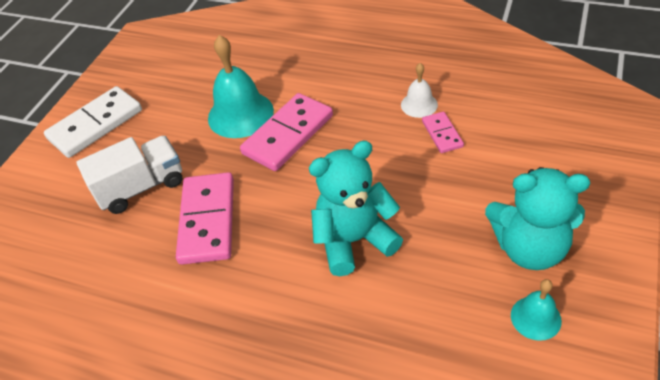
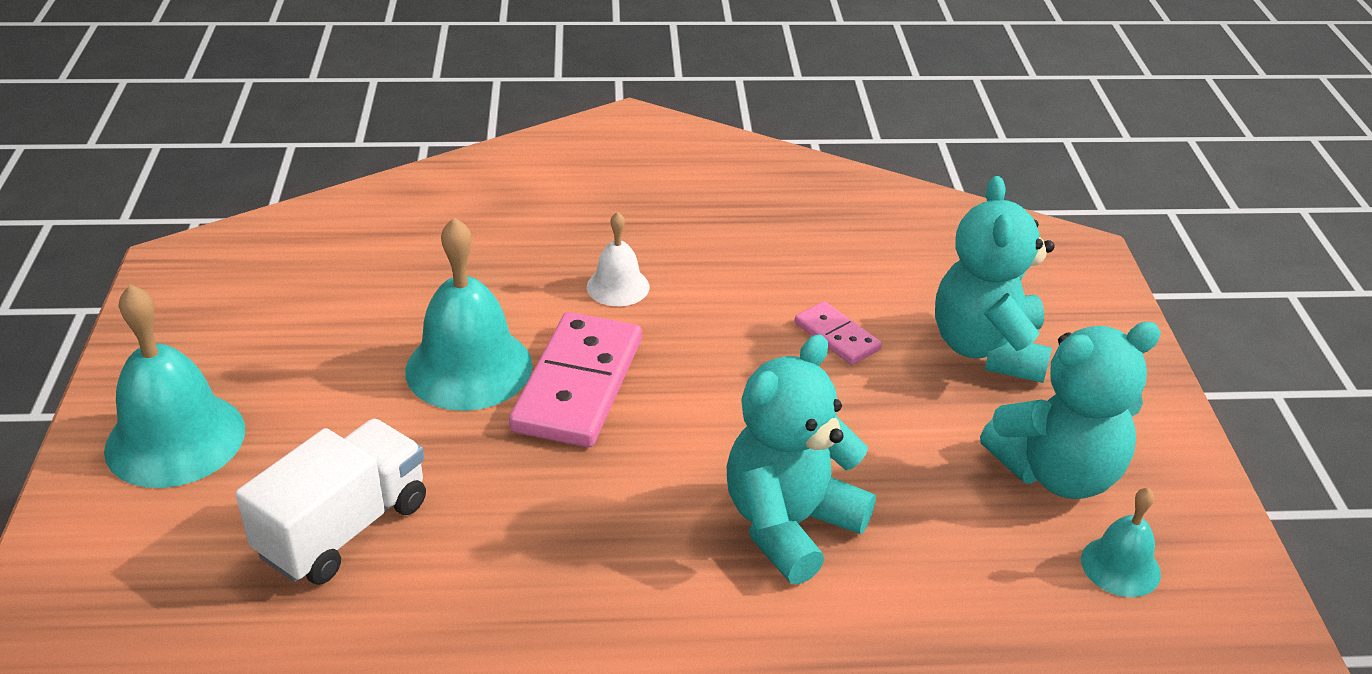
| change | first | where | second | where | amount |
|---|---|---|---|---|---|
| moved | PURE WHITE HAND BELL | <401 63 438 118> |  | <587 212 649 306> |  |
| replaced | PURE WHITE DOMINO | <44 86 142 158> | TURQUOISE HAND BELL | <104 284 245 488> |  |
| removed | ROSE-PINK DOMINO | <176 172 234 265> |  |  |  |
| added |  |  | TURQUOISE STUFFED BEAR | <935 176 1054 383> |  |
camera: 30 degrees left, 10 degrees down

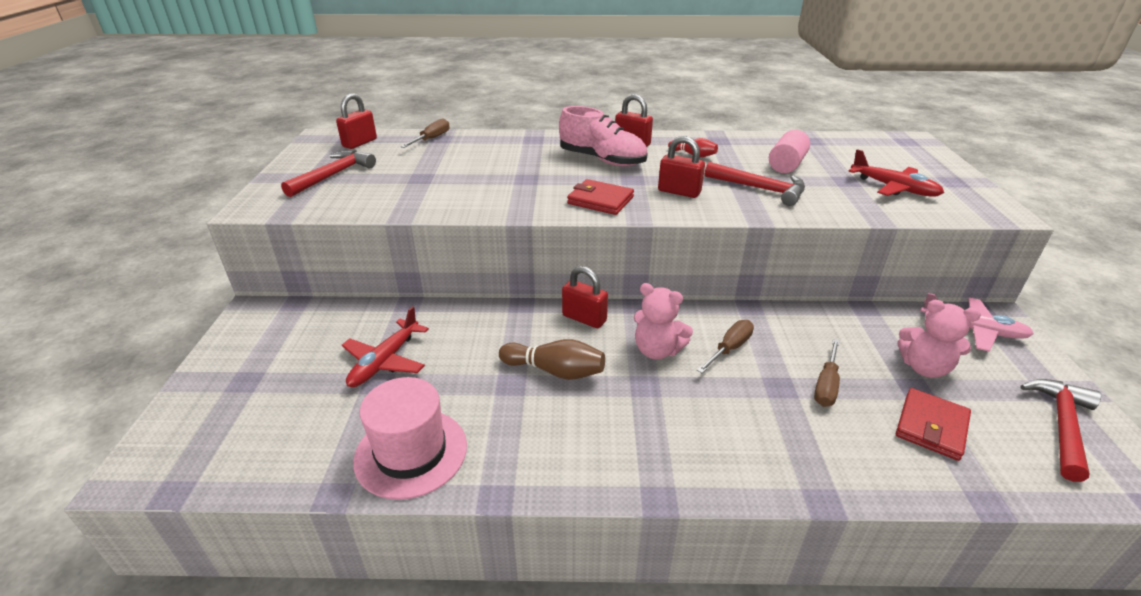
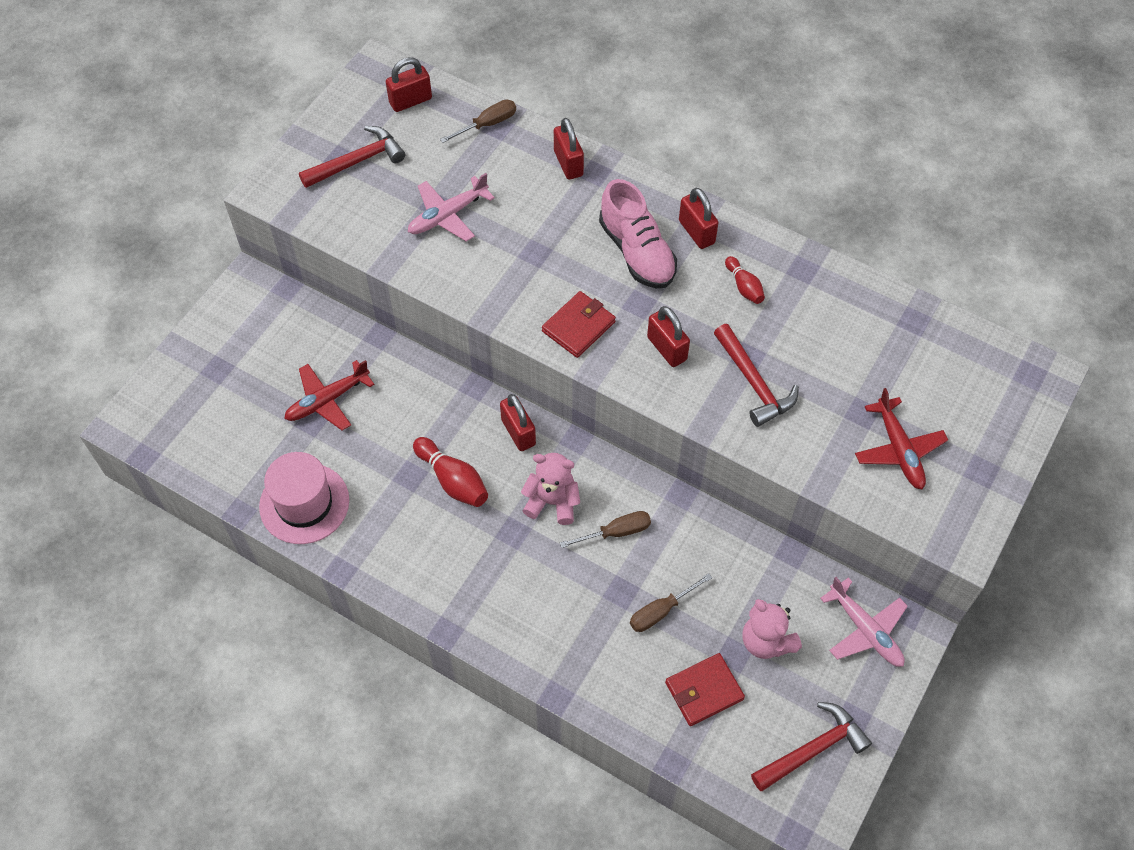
| change | first | where | second | where | amount |
|---|---|---|---|---|---|
| removed | ROSE-PINK CYLINDER SHAPE | <769 130 810 173> |  |  |  |
| turned | SCARLET BILLFOLD | <567 179 634 215> |  | <542 291 616 358> | 75 degrees clockwise |
| turned | ROSE-PINK STUFFED BEAR | <634 283 693 360> |  | <521 453 580 525> | 135 degrees clockwise |
| recoloured | BROWN TENPIN | <499 339 605 380> | SCARLET TENPIN | <413 437 488 507> |  |
| added |  |  | SCARLET LOCK | <554 118 584 180> |  |
| added |  |  | ROSE-PINK TOY PLANE | <408 173 495 241> |  |
camera: 30 degrees right, 25 degrees up

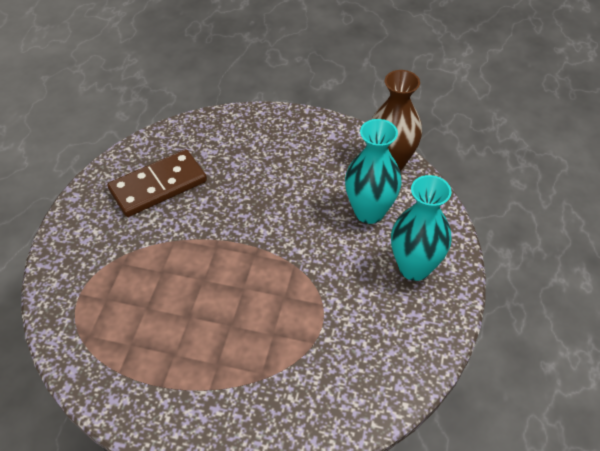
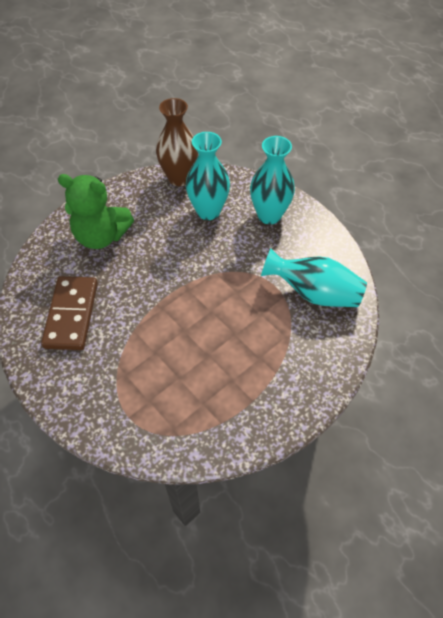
| change | first | where | second | where | amount |
|---|---|---|---|---|---|
| added |  |  | LEAF-GREEN STUFFED BEAR | <58 174 134 249> |  |
| added |  |  | TURQUOISE VASE | <261 248 367 307> |  |
camera: 55 degrees left, 5 degrees up

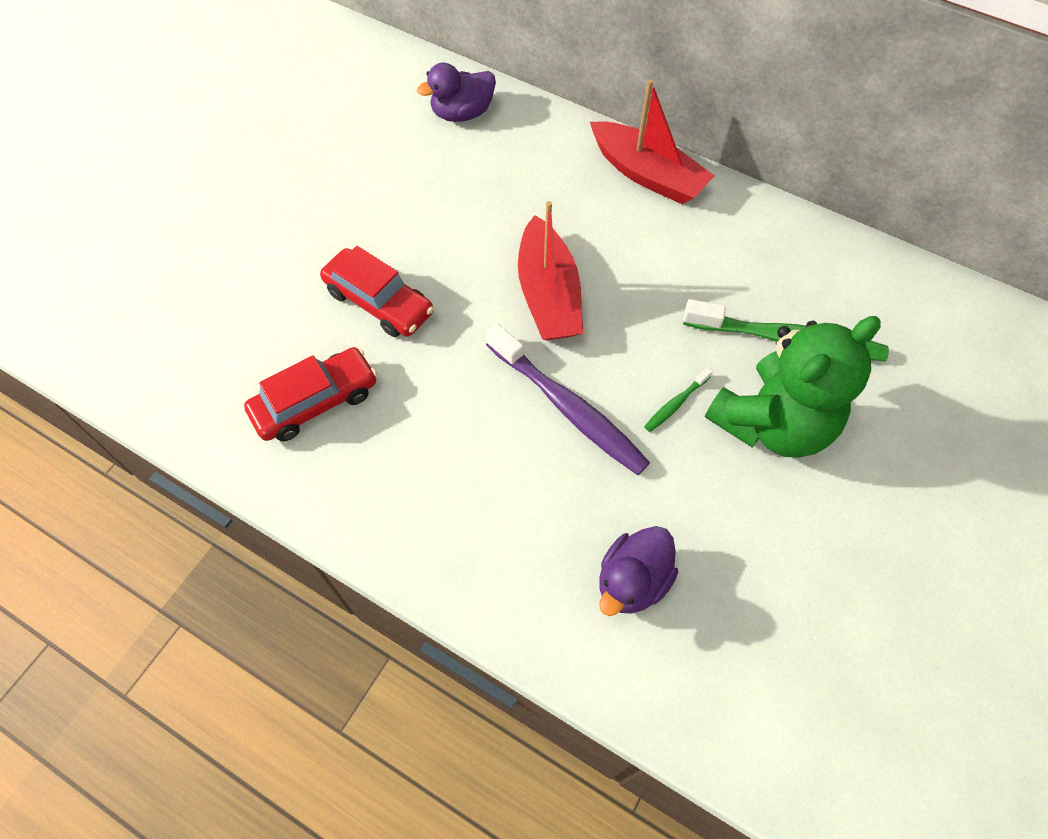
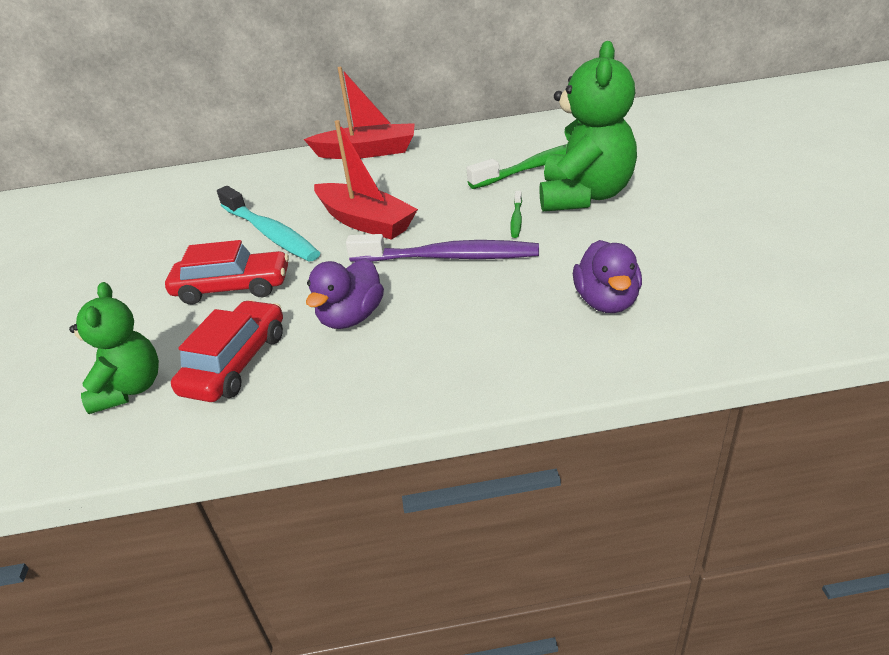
| change | first | where | second | where | amount |
|---|---|---|---|---|---|
| moved | PURPLE TOY DUCK | <417 63 496 122> |  | <306 258 384 329> |  |
| added |  |  | TURQUOISE TOOTHBRUSH | <217 186 320 261> |  |
| added |  |  | LEAF-GREEN STUFFED BEAR | <69 282 159 414> |  |
camera: 35 degrees left, 25 degrees down

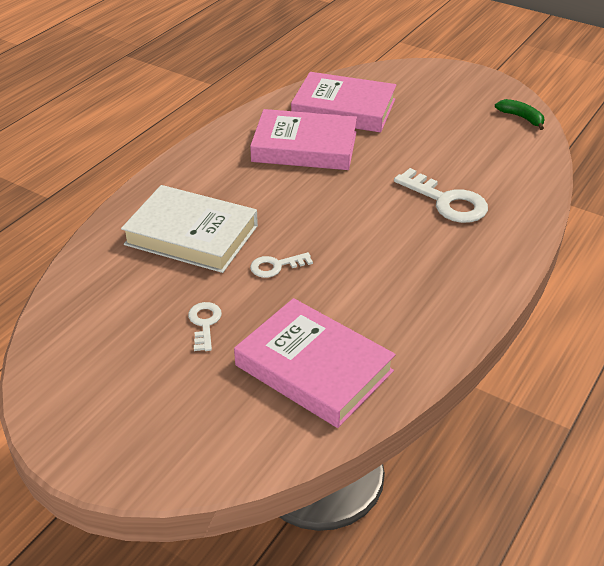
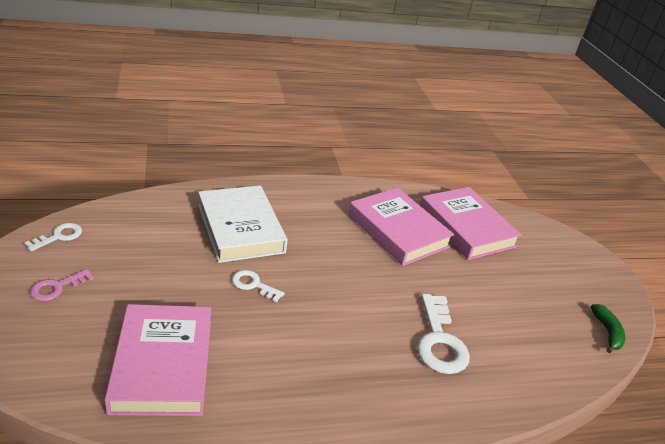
| change | first | where | second | where | amount |
|---|---|---|---|---|---|
| moved | PURE WHITE DOOR KEY | <188 302 222 351> |  | <24 223 82 251> |  |
| added |  |  | ROSE-PINK DOOR KEY | <30 269 94 301> |  |
camera: 40 degrees right, 5 degrees down

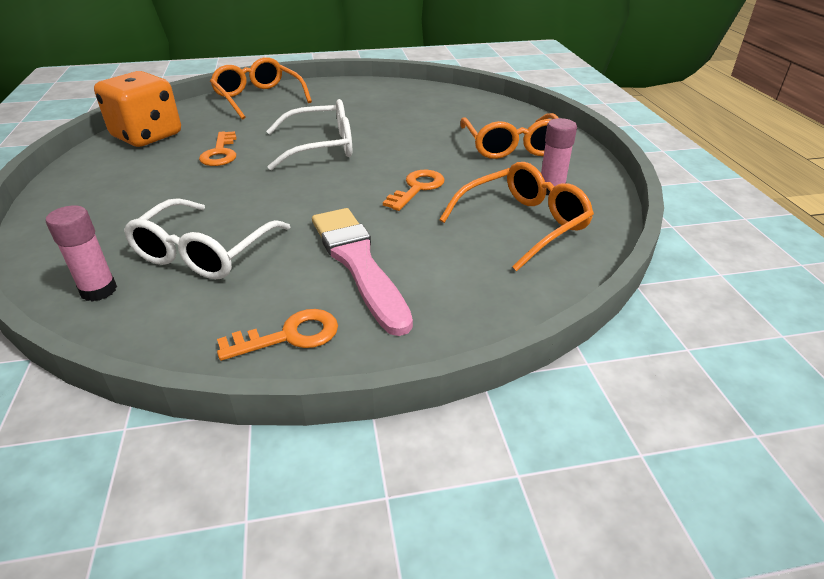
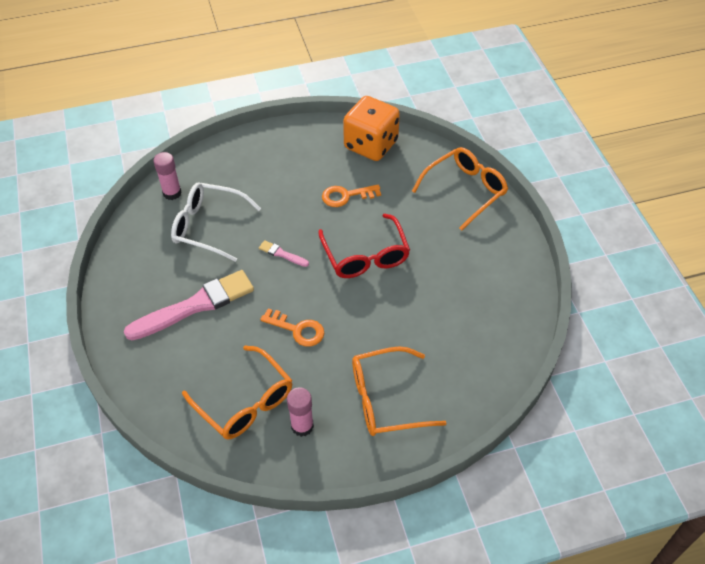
| change | first | where | second | where | amount |
|---|---|---|---|---|---|
| recoloured | PURE WHITE EYEGLASSES | <266 99 352 170> | SCARLET EYEGLASSES | <318 214 410 278> |  |
| removed | BRIGHT ORANGE DOOR KEY | <217 309 338 361> |  |  |  |
| added |  |  | ROSE-PINK PAINTBRUSH | <259 240 309 267> |  |
camera: 85 degrees right, 15 degrees up

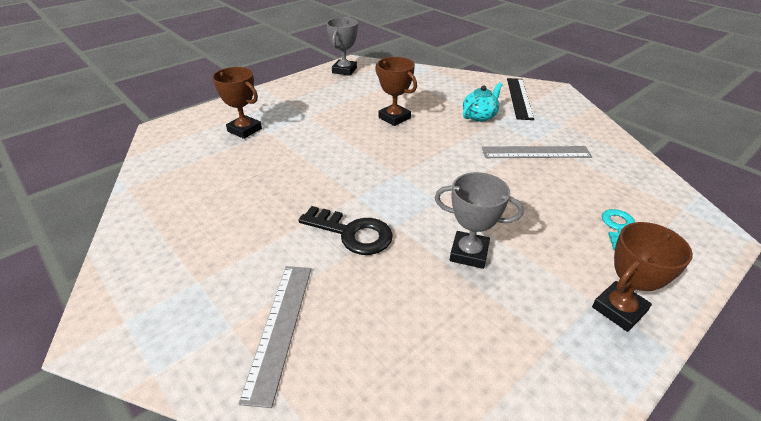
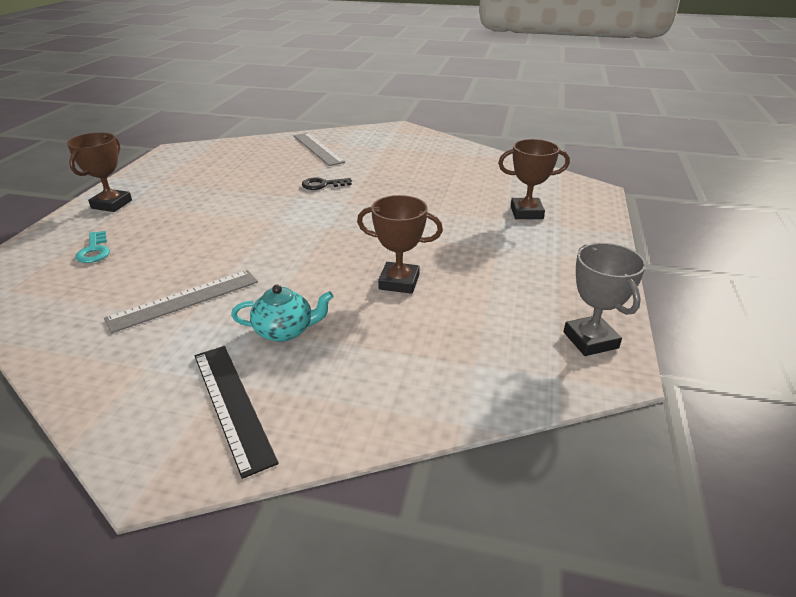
| change | first | where | second | where | amount |
|---|---|---|---|---|---|
| turned | TURQUOISE CHINA TEAPOT | <463 82 503 122> |  | <231 285 333 342> | 105 degrees counterclockwise |
| removed | GRAY AWARD CUP | <435 172 524 269> |  |  |  |
| resized | JET-BLACK DOOR KEY | <298 206 393 255> |  | <302 177 352 190> | x0.63 |
camera: 145 degrees right, 5 degrees down

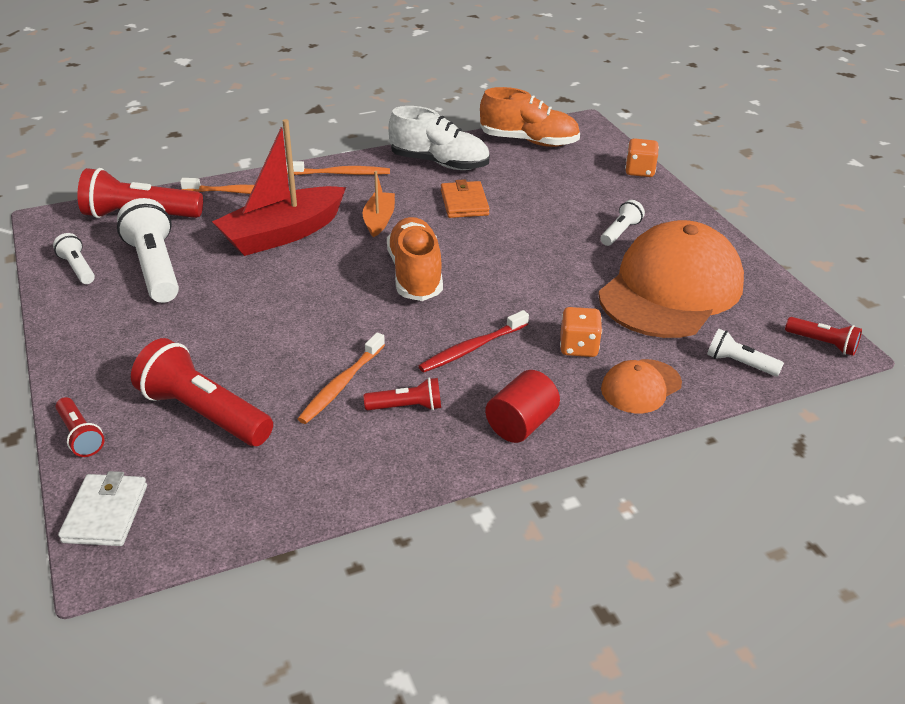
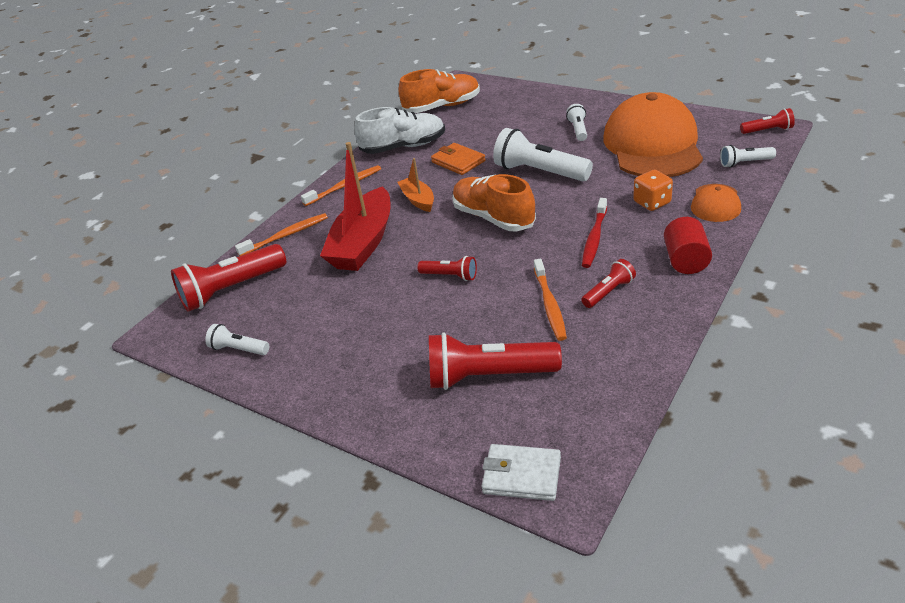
| change | first | where | second | where | amount |
|---|---|---|---|---|---|
| removed | BRIGHT ORANGE DICE | <625 138 659 177> |  |  |  |
| moved | PURE WHITE POCKET TORCH | <117 198 179 303> |  | <493 128 593 181> |  |
| moved | SCARLET POCKET TORCH | <56 397 105 457> |  | <418 256 477 281> |  |
| turned | PURE WHITE BILLFOLD | <58 471 147 546> |  | <481 444 561 501> | 45 degrees counterclockwise |
camera: 30 degrees left, 0 degrees up

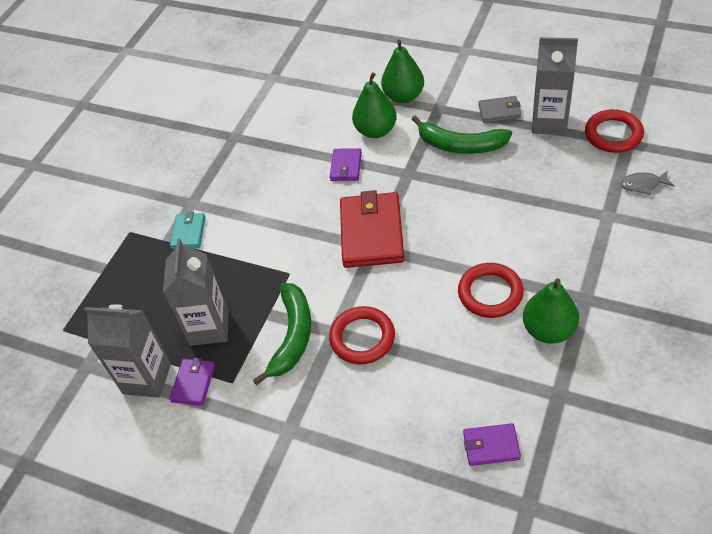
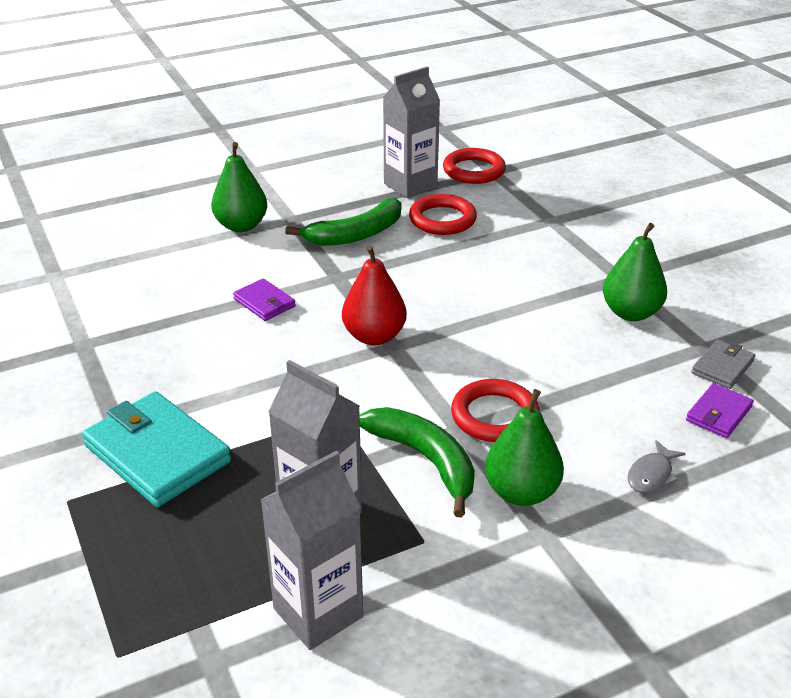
| change | first | where | second | where | amount |
|---|---|---|---|---|---|
| moved | LEAF-GREEN TOY PEAR | <352 72 397 138> |  | <485 389 564 506> |  |
| moved | GRAY BILLFOLD | <479 96 521 123> |  | <691 339 755 389> |  |
| moved | GRAY FISH FIGURE | <620 170 674 195> |  | <627 440 686 493> |  |
| replaced | SCARLET BILLFOLD | <340 190 405 268> | SCARLET TOY PEAR | <342 245 407 345> |  |
| resized | TURQUOISE BILLFOLD | <170 212 206 249> |  | <82 391 231 507> | x1.96 |
| moved | SCARLET TORUS | <458 263 524 318> |  | <409 194 477 235> |  |
| removed | PURPLE BILLFOLD | <170 358 215 406> |  |  |  |
camera: 55 degrees left, 15 degrees down

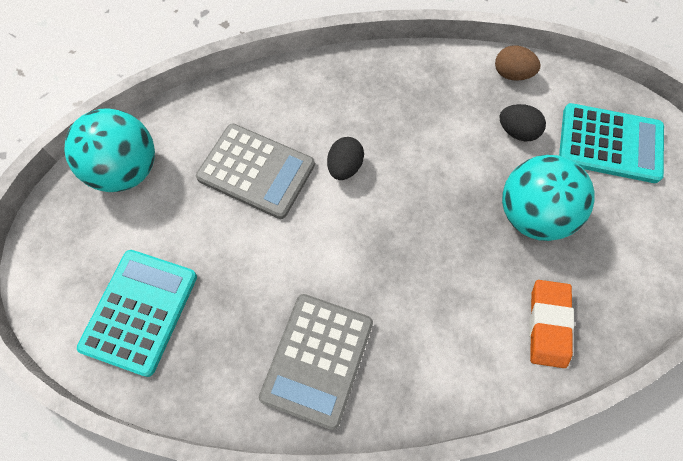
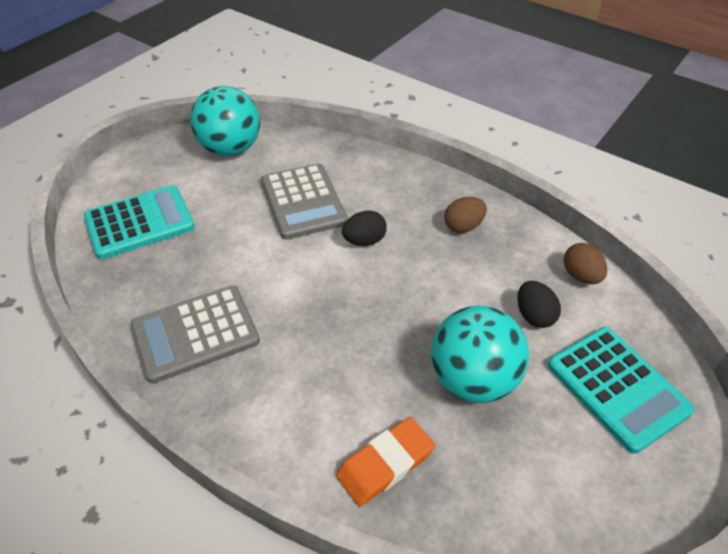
| change | first | where | second | where | amount |
|---|---|---|---|---|---|
| added |  |  | BROWN TOY EGG | <444 197 487 233> |  |
camera: 45 degrees right, 20 degrees down

